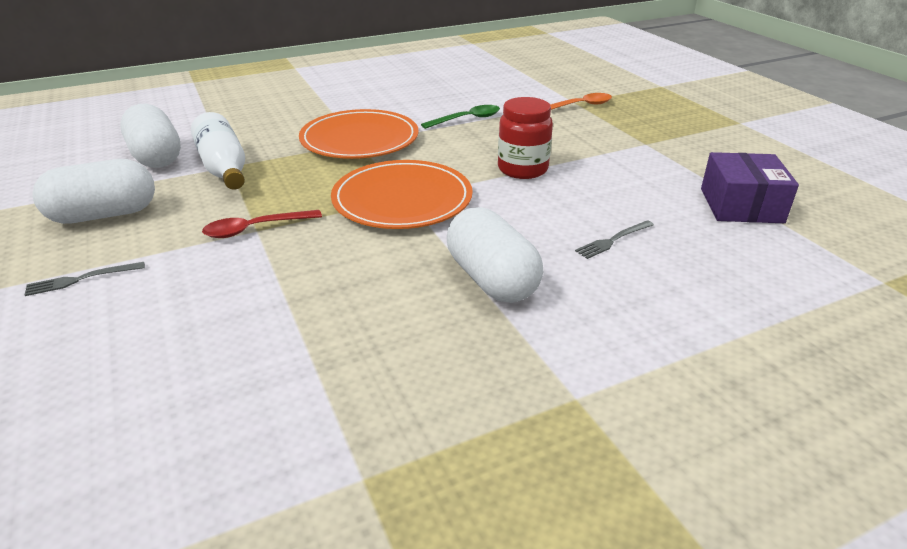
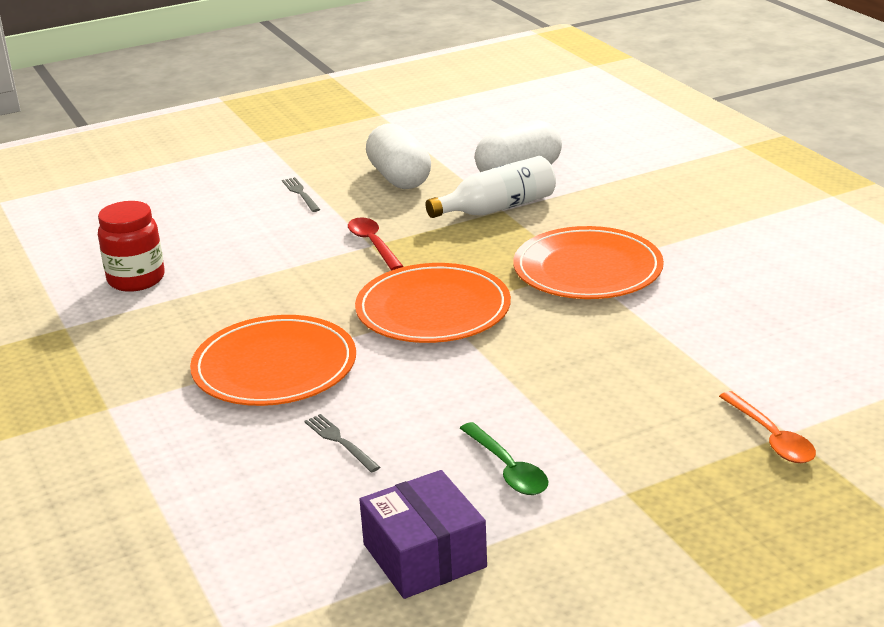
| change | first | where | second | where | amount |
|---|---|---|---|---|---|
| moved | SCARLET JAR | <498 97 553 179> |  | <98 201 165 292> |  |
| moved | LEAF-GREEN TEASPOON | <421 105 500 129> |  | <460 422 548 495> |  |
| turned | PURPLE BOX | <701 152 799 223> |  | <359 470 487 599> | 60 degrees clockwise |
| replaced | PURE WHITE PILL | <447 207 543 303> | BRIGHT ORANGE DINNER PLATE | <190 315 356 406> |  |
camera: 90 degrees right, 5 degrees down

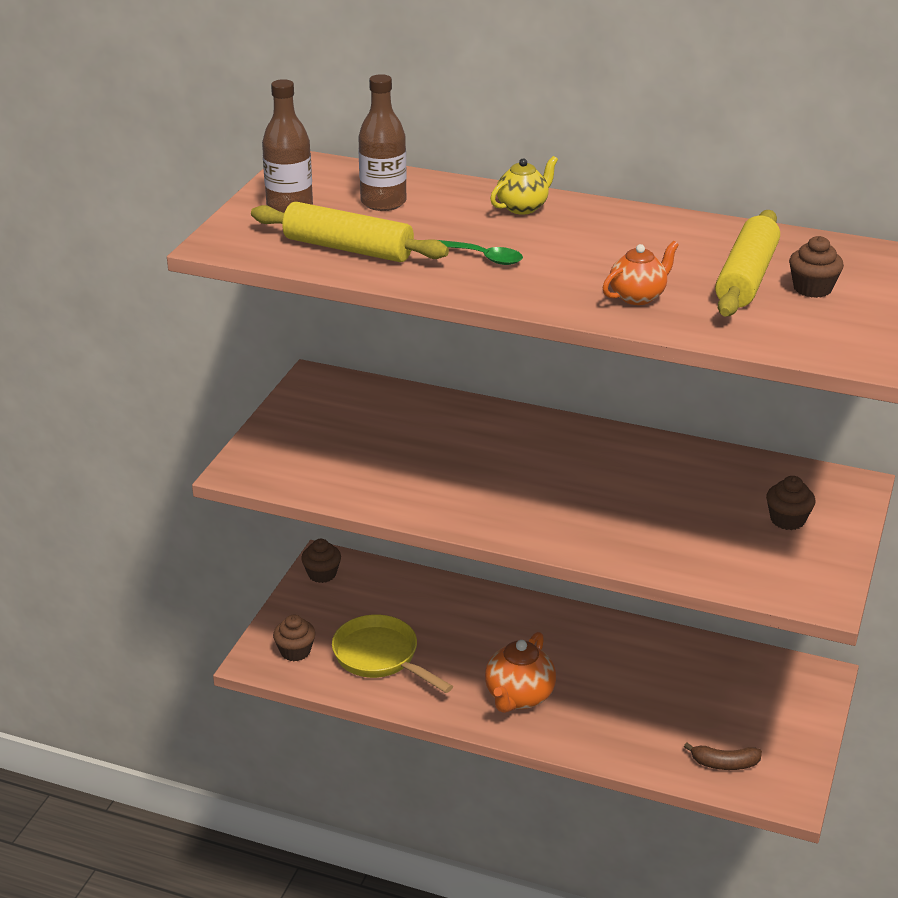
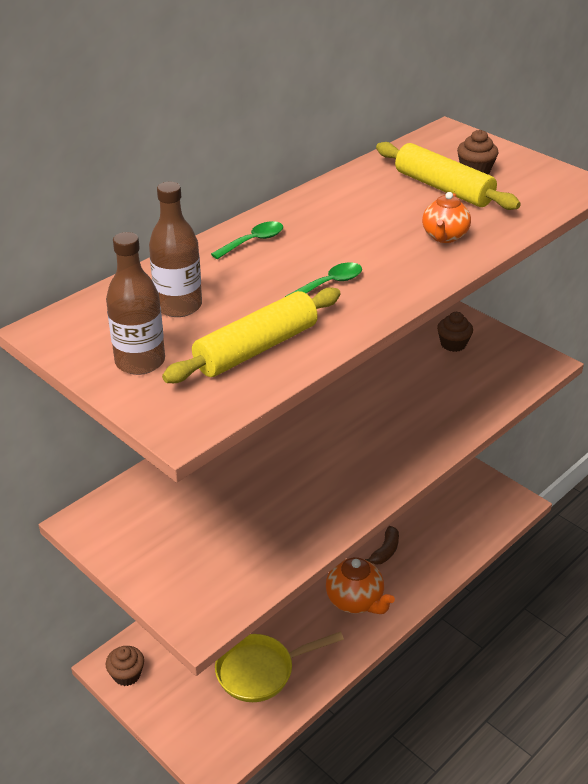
| change | first | where | second | where | amount |
|---|---|---|---|---|---|
| replaced | GOLDEN CHINA TEAPOT | <490 156 558 215> | LEAF-GREEN TEASPOON | <211 221 283 259> |  |
| turned | BRIGHT ORANGE CHINA TEAPOT | <602 241 679 305> |  | <422 192 471 243> | 150 degrees counterclockwise |
| removed | BROWN CUPCAKE | <273 615 316 661> |  |  |  |
| moved | BROWN BANANA | <684 743 762 770> |  | <365 526 399 564> |  |
camera: 65 degrees left, 5 degrees up

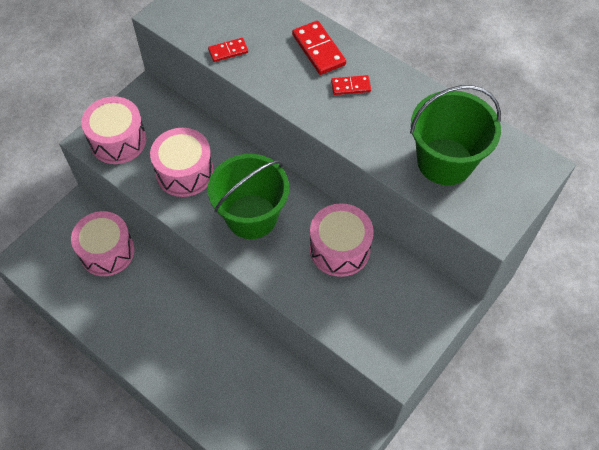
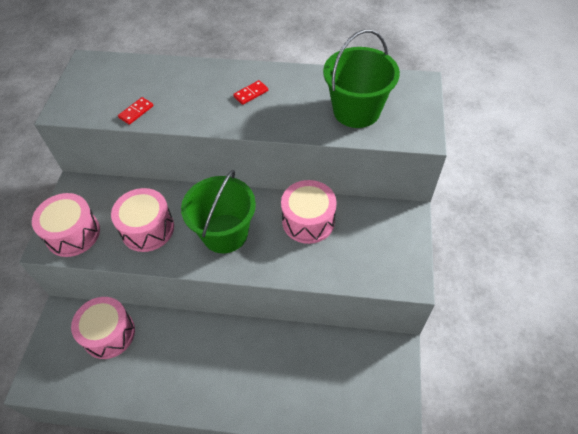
| change | first | where | second | where | amount |
|---|---|---|---|---|---|
| removed | SCARLET DOMINO | <292 21 346 75> |  |  |  |
camera: 30 degrees left, 5 degrees down

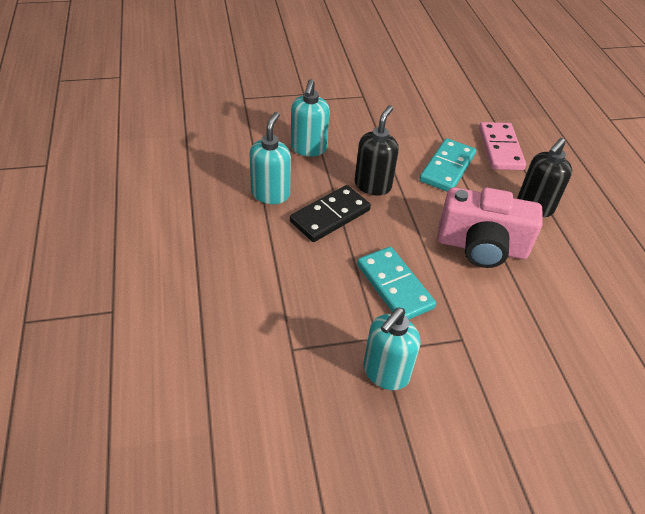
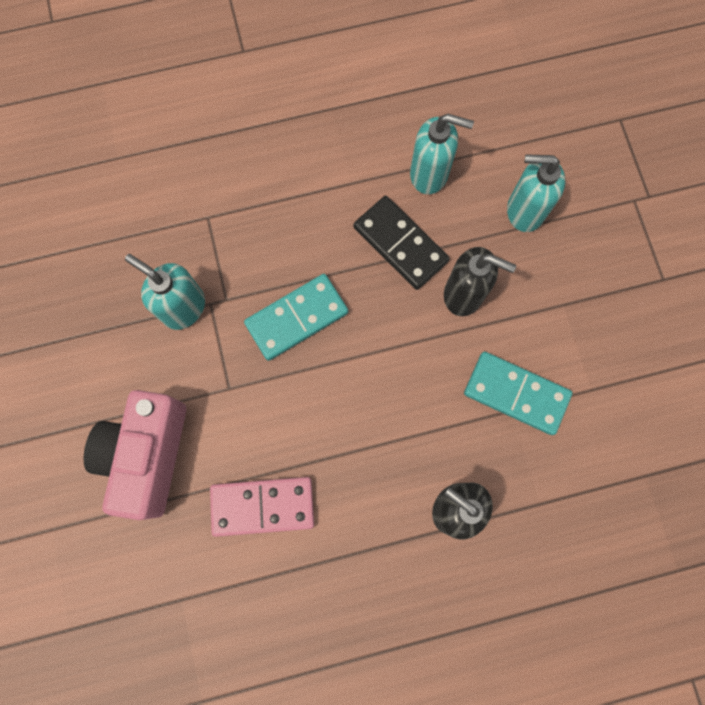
| change | first | where | second | where | amount |
|---|---|---|---|---|---|
| moved | ROSE-PINK DOMINO | <479 122 526 170> |  | <210 477 314 537> |  |
| moved | ROSE-PINK PHOTO CAMERA | <437 187 543 268> |  | <83 390 186 520> |  |
camera: 90 degrees right, 30 degrees up

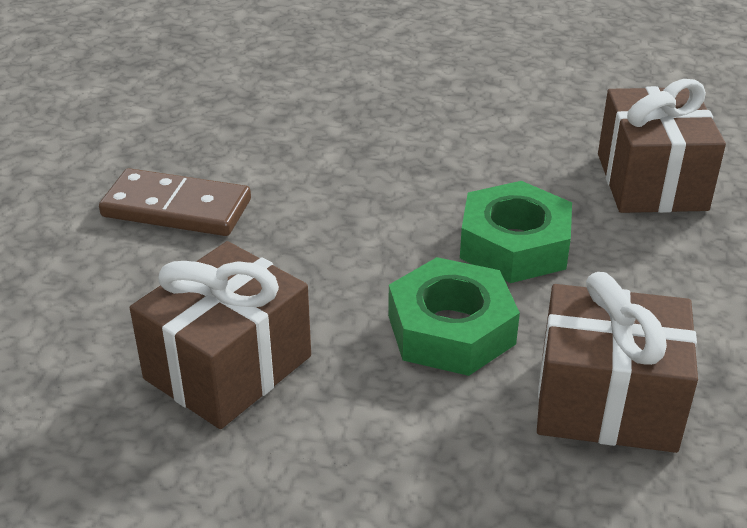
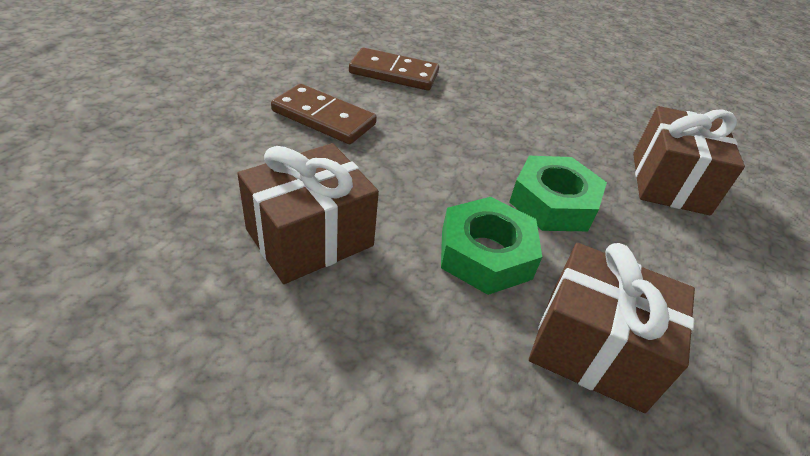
| change | first | where | second | where | amount |
|---|---|---|---|---|---|
| added |  |  | BROWN DOMINO | <349 48 439 90> |  |
camera: 10 degrees right, 5 degrees up

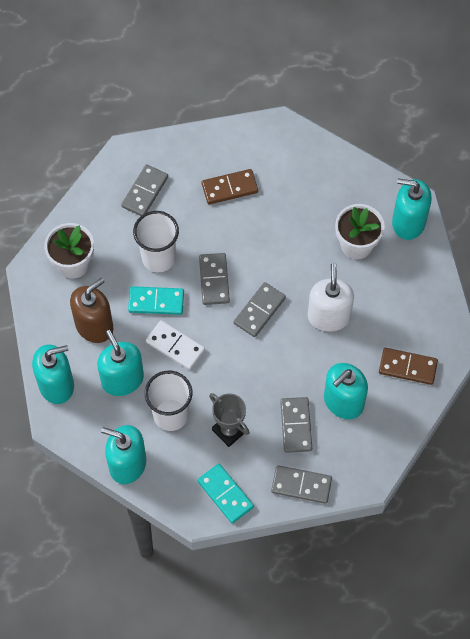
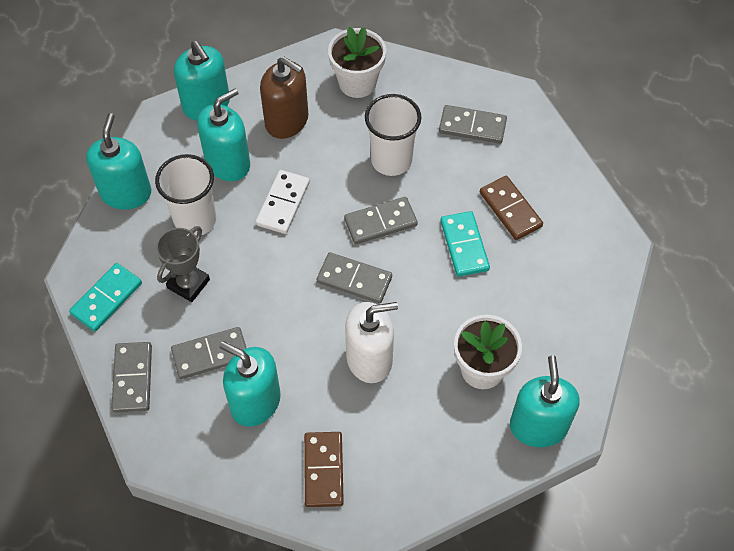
| change | first | where | second | where | amount |
|---|---|---|---|---|---|
| moved | TURQUOISE DOMINO | <128 286 184 315> |  | <440 211 490 277> |  |
camera: 75 degrees right, 5 degrees down

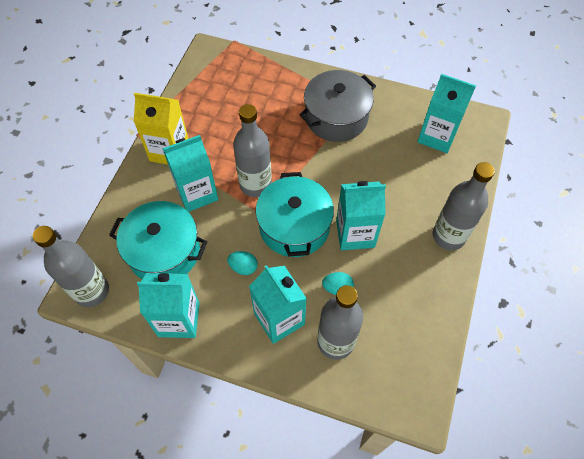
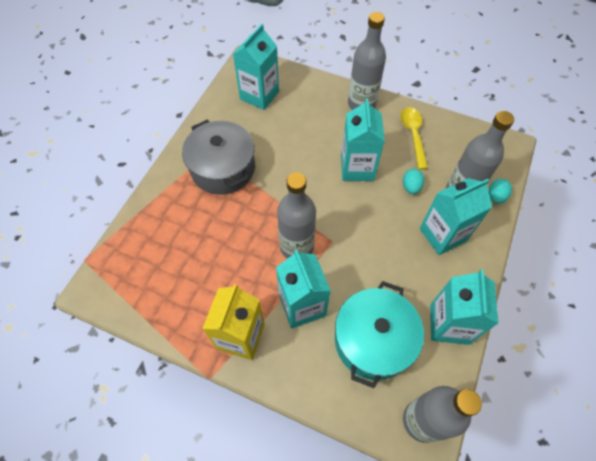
| change | first | where | second | where | amount |
|---|---|---|---|---|---|
| removed | TURQUOISE COOKING POT | <256 172 334 257> |  |  |  |
| moved | TURQUOISE TOY EGG | <227 251 258 275> |  | <489 179 512 204> |  |
| added |  |  | GOLDEN TEASPOON | <400 107 428 170> |  |
camera: 85 degrees left, 0 degrees up

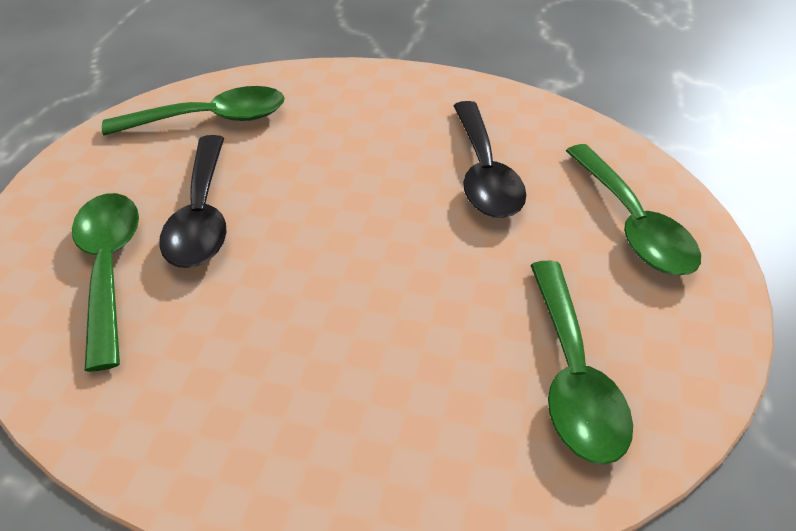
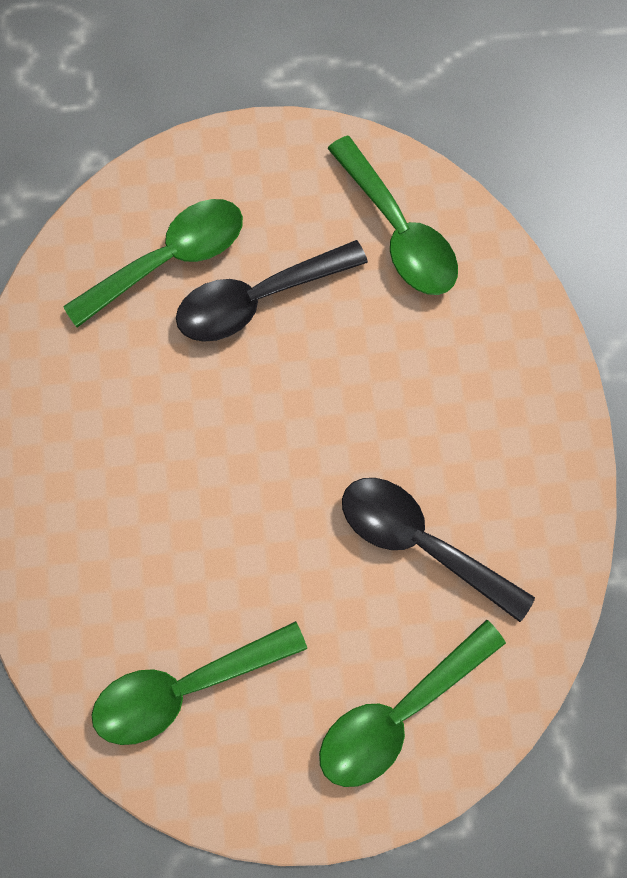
| change | first | where | second | where | amount |
|---|---|---|---|---|---|
| turned | JET-BLACK TEASPOON | <453 101 526 218> |  | <342 478 535 622> | 60 degrees clockwise |
camera: 70 degrees right, 30 degrees up

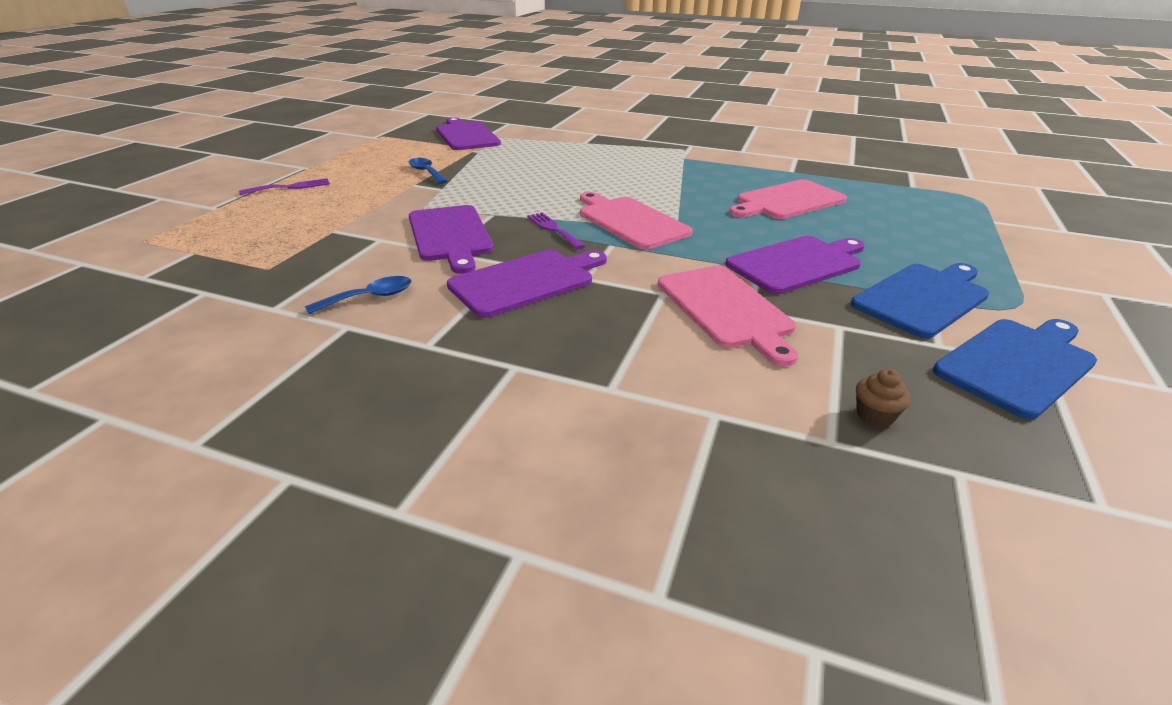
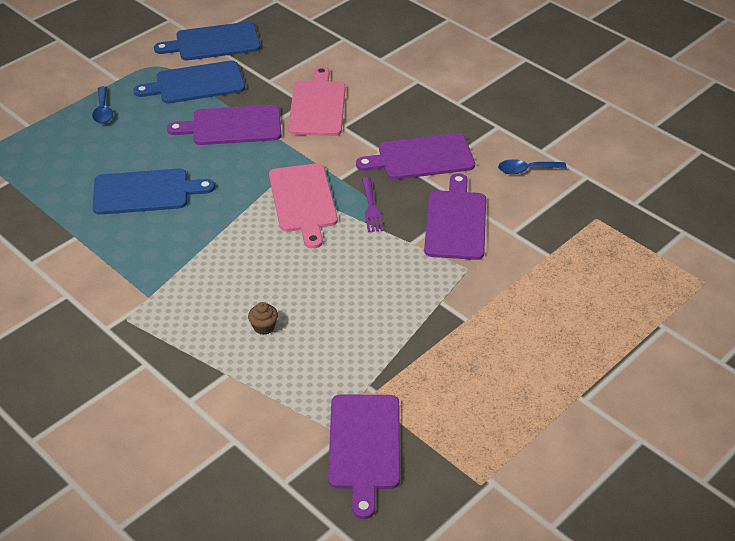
| change | first | where | second | where | amount |
|---|---|---|---|---|---|
| moved | BLUE TEASPOON | <409 158 448 184> |  | <92 86 113 124> |  |
| removed | PURPLE DINNER FORK | <239 178 330 195> |  |  |  |
| recoloured | ROSE-PINK CHOPPING BOARD | <729 179 847 219> | BLUE CHOPPING BOARD | <93 169 215 215> |  |
| moved | BROWN CUPCAKE | <856 369 911 428> |  | <248 302 278 335> |  |
camera: 155 degrees left, 10 degrees up

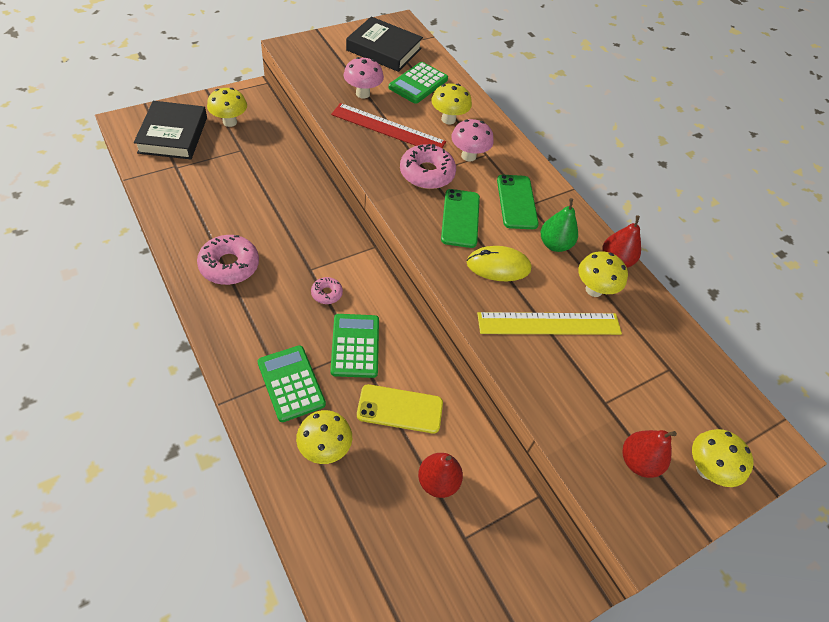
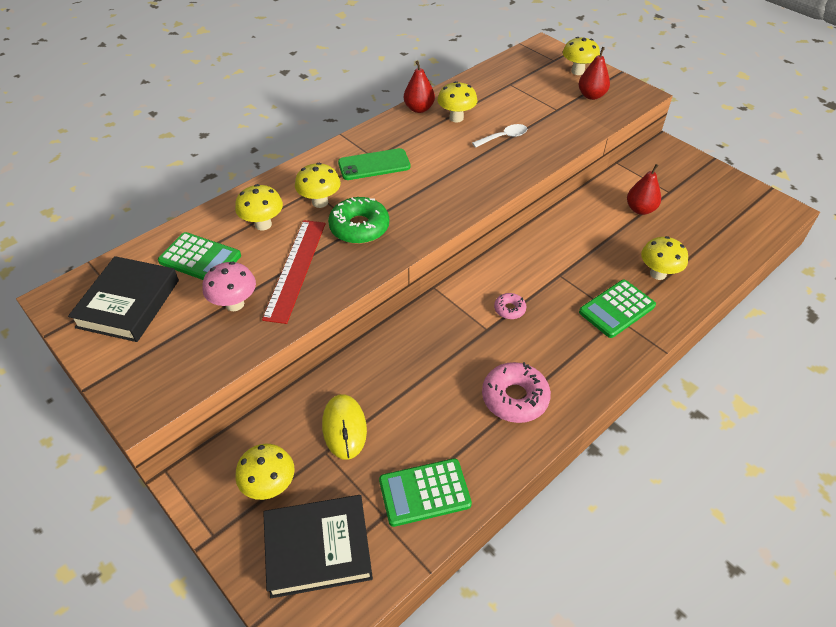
| change | first | where | second | where | amount |
|---|---|---|---|---|---|
| recoloured | ROSE-PINK MUSHROOM | <451 119 494 161> | GOLDEN MUSHROOM | <295 163 341 208> |  |
| recoloured | ROSE-PINK DOUGHNUT | <400 144 456 189> | LEAF-GREEN DOUGHNUT | <328 197 389 244> |  |
| removed | LEAF-GREEN SMARTPHONE | <441 189 480 248> |  |  |  |
| removed | LEAF-GREEN TOY PEAR | <541 198 578 252> |  |  |  |
| moved | GOLDEN PC MOUSE | <467 246 532 281> |  | <322 394 367 460> |  |
| replaced | GOLDEN RULER | <477 312 622 335> | PURE WHITE TEASPOON | <472 124 528 148> |  |
| moved | LEAF-GREEN CALCULATOR | <330 314 379 378> |  | <379 458 472 527> |  |
| removed | GOLDEN SMARTPHONE | <357 384 443 433> |  |  |  |
camera: 95 degrees left, 5 degrees down

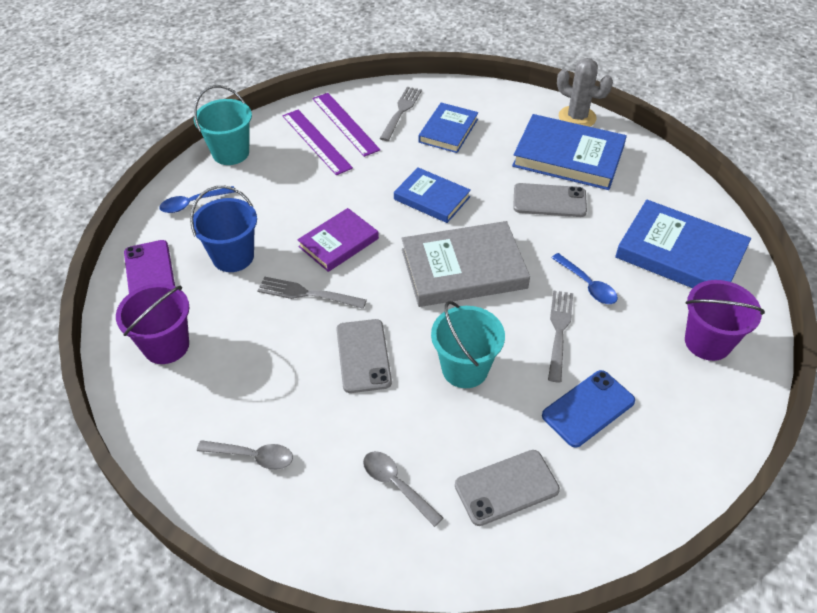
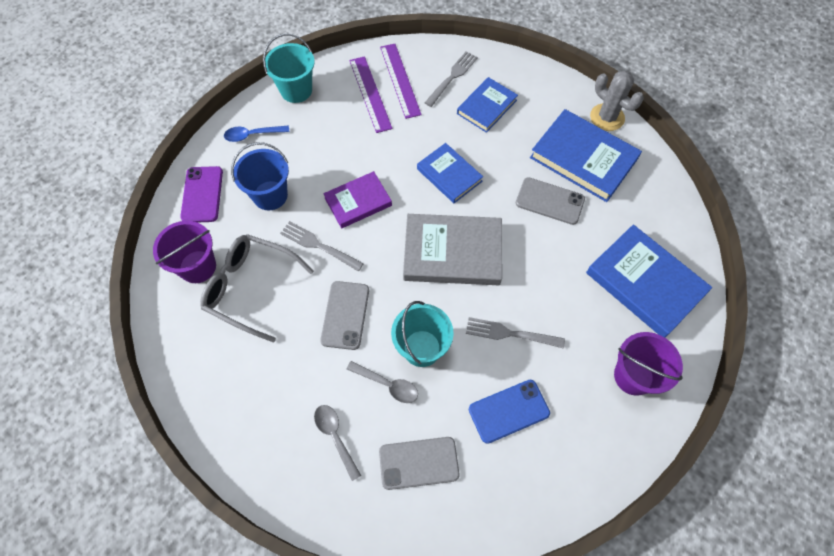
| change | first | where | second | where | amount |
|---|---|---|---|---|---|
| removed | BLUE TEASPOON | <551 253 618 304> |  |  |  |
| turned | GRAY DINNER FORK | <548 290 573 383> |  | <466 317 565 349> | 105 degrees counterclockwise |
| moved | GRAY TEASPOON | <197 440 293 470> |  | <347 361 418 403> |  |
| added |  |  | GRAY EYEGLASSES | <200 234 314 343> |  |
camera: 15 degrees right, 15 degrees up

